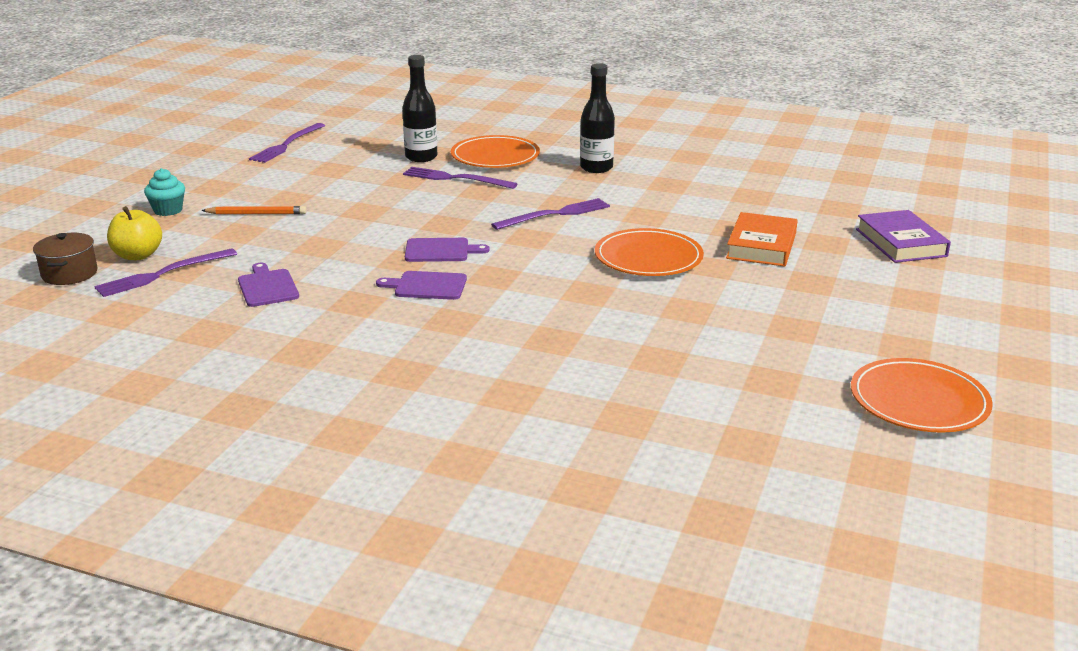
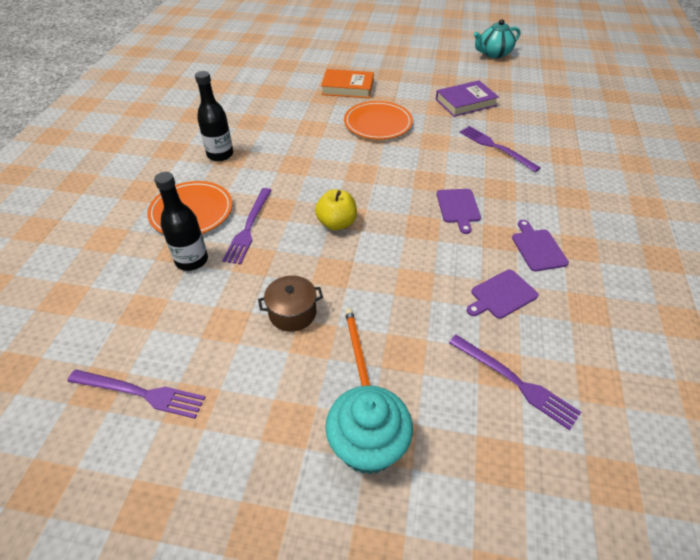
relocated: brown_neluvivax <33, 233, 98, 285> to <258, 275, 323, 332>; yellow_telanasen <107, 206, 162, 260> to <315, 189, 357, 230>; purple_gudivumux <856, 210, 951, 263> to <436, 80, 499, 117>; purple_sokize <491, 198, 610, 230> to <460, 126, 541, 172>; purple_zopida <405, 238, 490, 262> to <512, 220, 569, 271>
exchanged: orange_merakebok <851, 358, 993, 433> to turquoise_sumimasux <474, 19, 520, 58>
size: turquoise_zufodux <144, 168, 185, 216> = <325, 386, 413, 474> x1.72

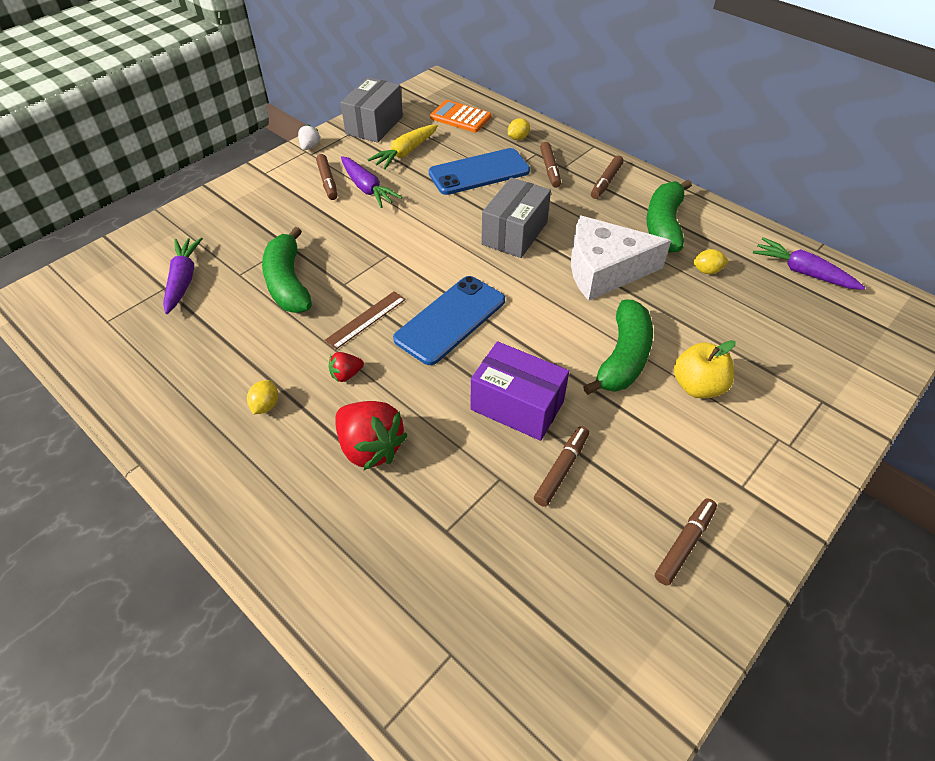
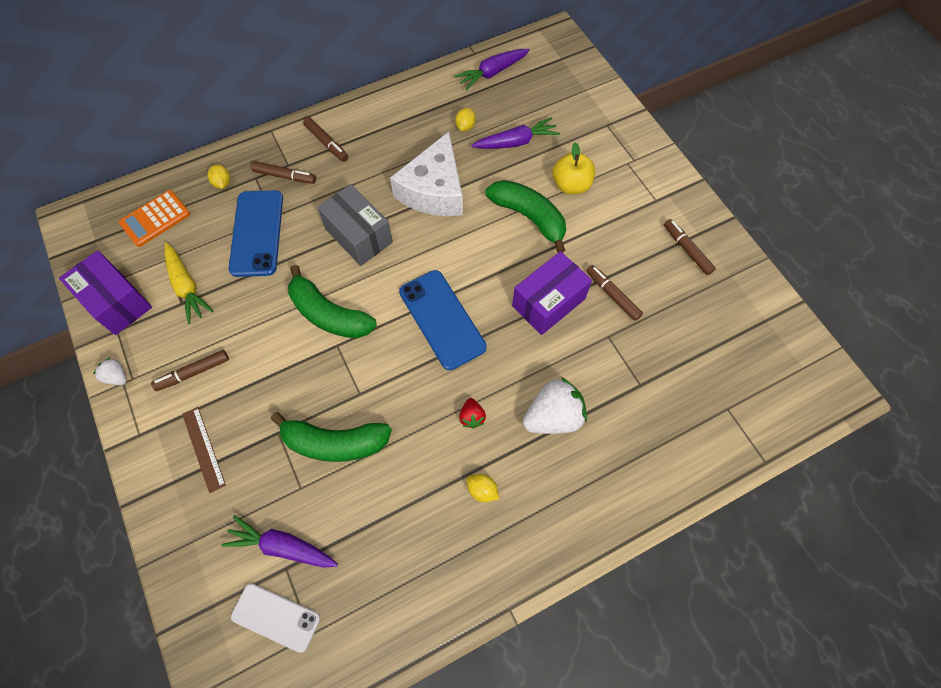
appeared: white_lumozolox <231, 583, 320, 653>
relocated: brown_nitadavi <324, 291, 406, 350> to <182, 407, 226, 493>; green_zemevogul <647, 180, 692, 253> to <288, 265, 377, 338>; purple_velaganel <341, 156, 402, 208> to <472, 117, 560, 149>
colour: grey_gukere <341, 77, 403, 143> to purple_gukere <59, 251, 152, 335>; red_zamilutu <335, 401, 408, 470> to white_zamilutu <523, 377, 587, 434>
spun: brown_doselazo <316, 154, 337, 200> = <151, 350, 229, 391> 150 degrees clockwise

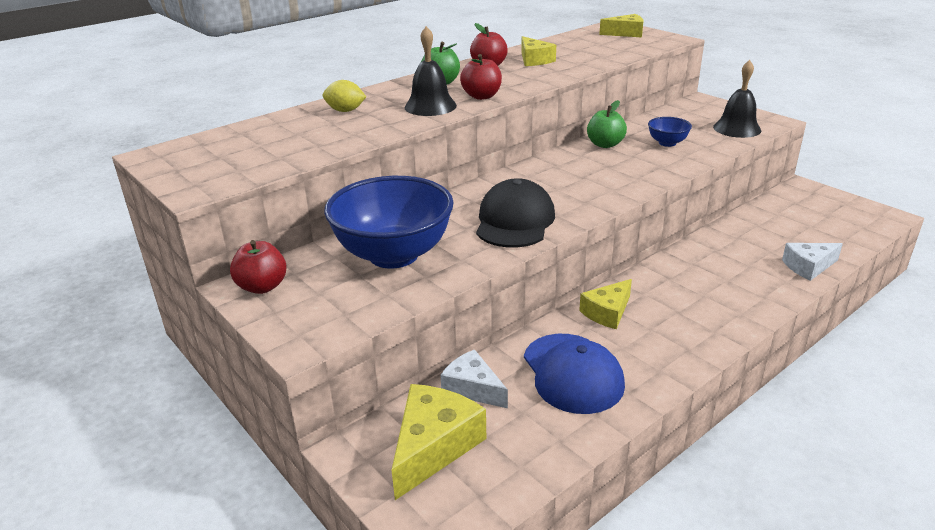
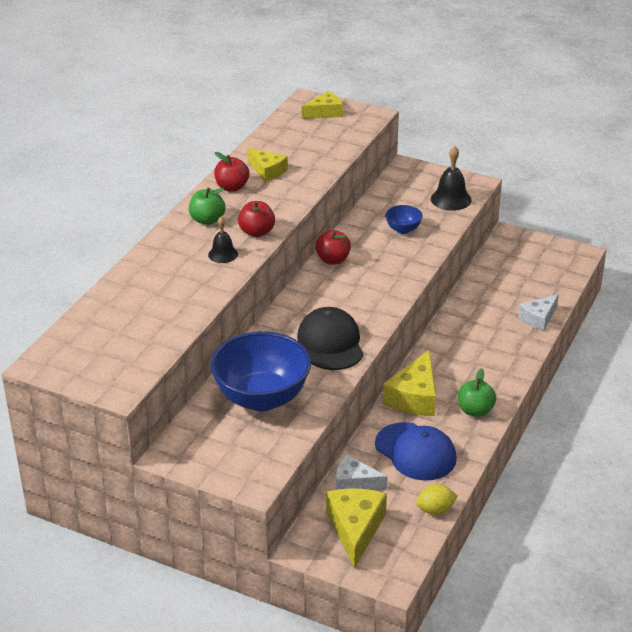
relocated: red_telanasen <230, 240, 287, 294> to <315, 230, 351, 265>; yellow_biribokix <323, 80, 366, 112> to <416, 484, 458, 515>; green_telanasen <587, 100, 627, 148> to <458, 368, 496, 417>
size: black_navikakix <404, 26, 457, 116> = <208, 217, 238, 263> x0.65; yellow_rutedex <579, 279, 632, 329> = <383, 350, 436, 416> x1.53

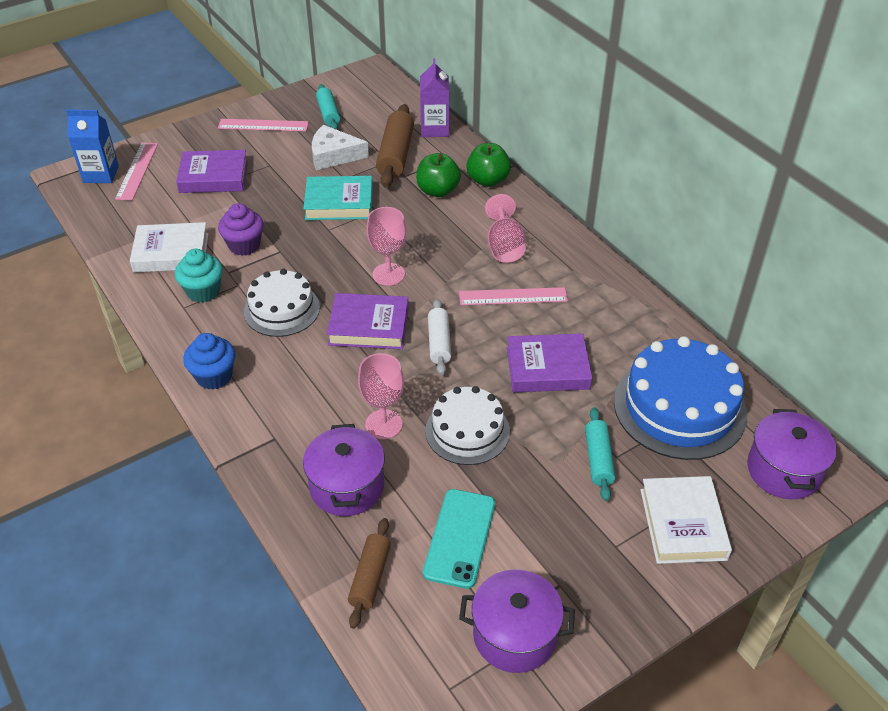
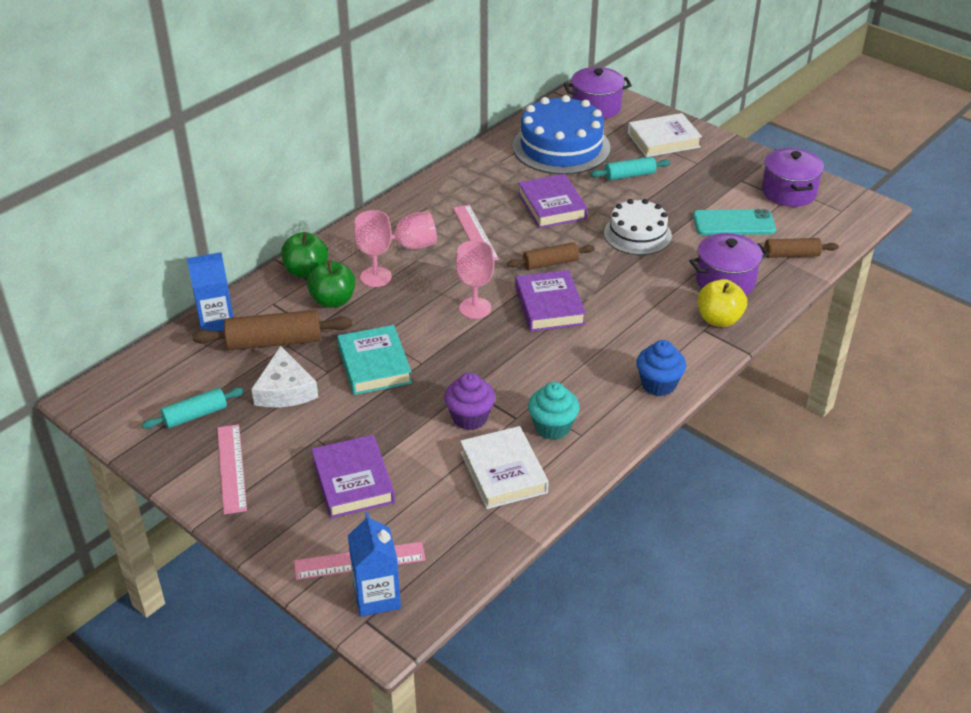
missing: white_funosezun <244, 269, 320, 337>
appeared: yellow_telanasen <698, 279, 747, 327>
relocated: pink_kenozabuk <358, 353, 404, 439> to <354, 210, 392, 287>
colour: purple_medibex <420, 58, 450, 137> to blue_medibex <187, 252, 233, 331>; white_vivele <428, 299, 451, 375> to brown_vivele <507, 242, 595, 270>

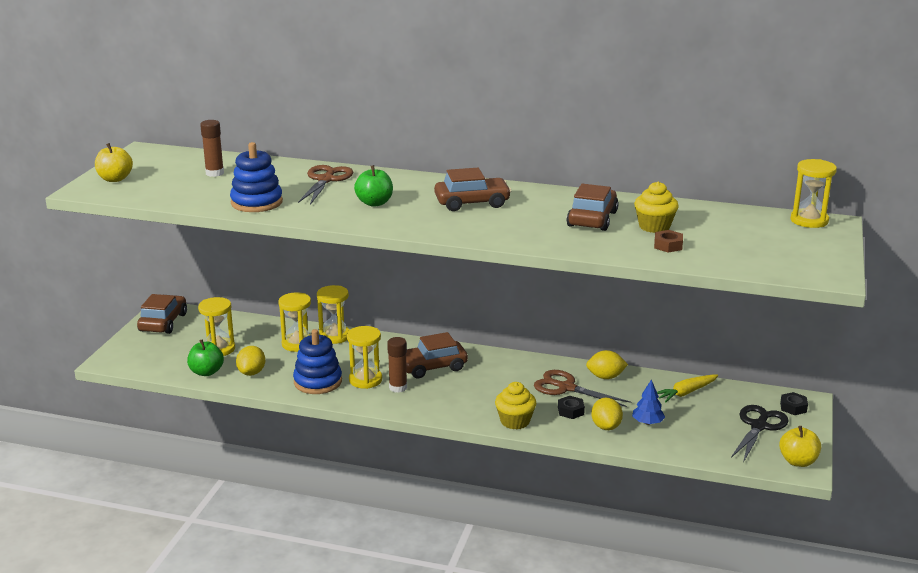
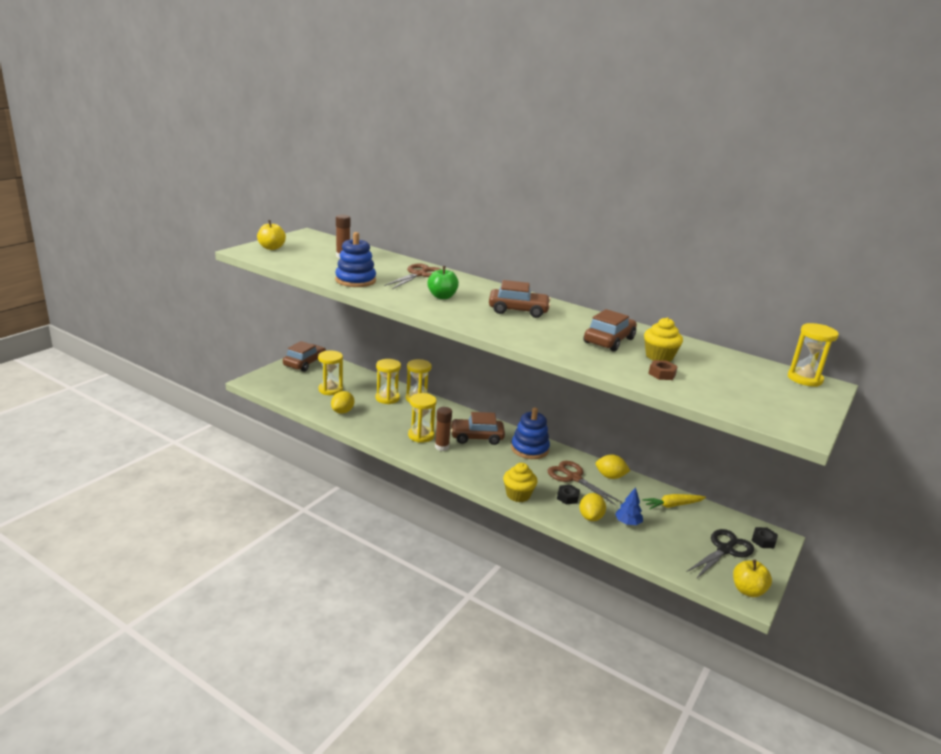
missing: green_telanasen <187, 339, 224, 376>
relocated: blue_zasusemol <293, 329, 342, 394> to <511, 408, 550, 459>

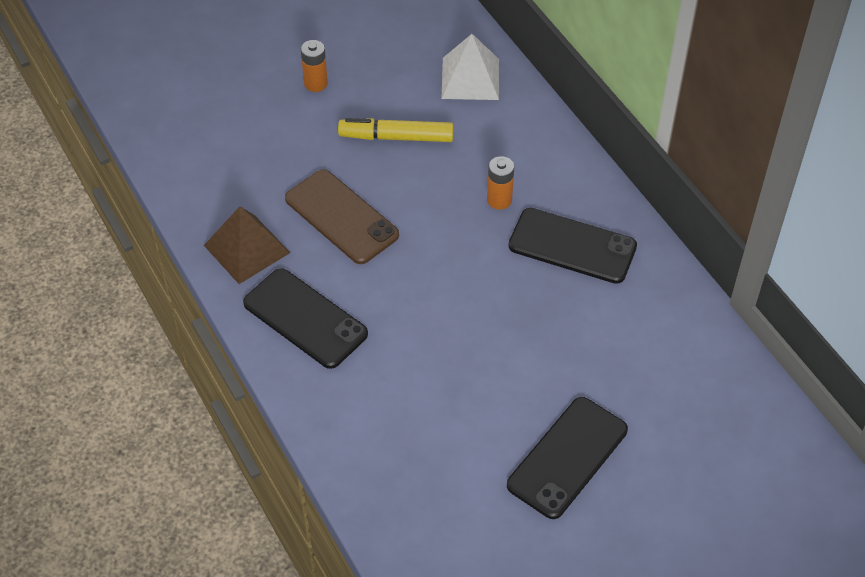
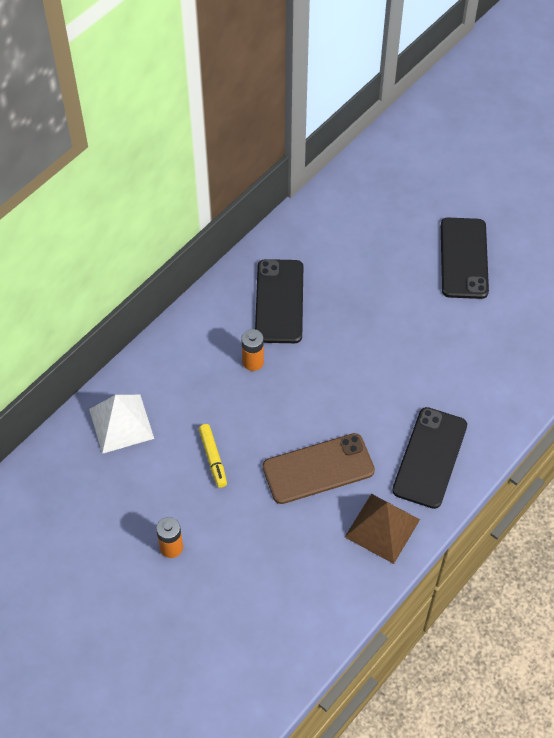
spun: brown_lumozolox <285, 169, 399, 264> = <262, 433, 375, 504> 45 degrees clockwise; black_lumozolox <507, 397, 628, 519> = <441, 218, 489, 299> 75 degrees clockwise
size: yellow_doselazo <338, 118, 454, 142> = <199, 424, 227, 488> x0.66

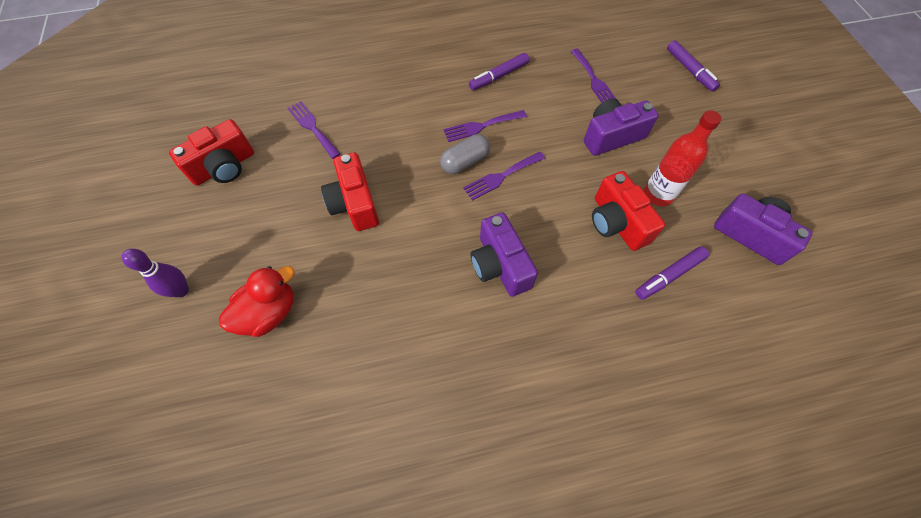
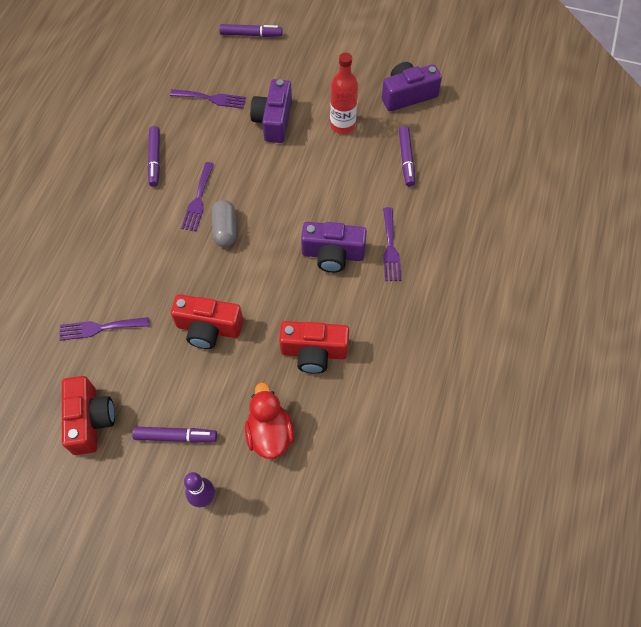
appeared: purple_doselazo <132, 427, 217, 443>
relocated: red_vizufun <592, 171, 665, 251> to <279, 321, 349, 374>; purple_sokize <463, 152, 545, 201> to <383, 207, 401, 281>

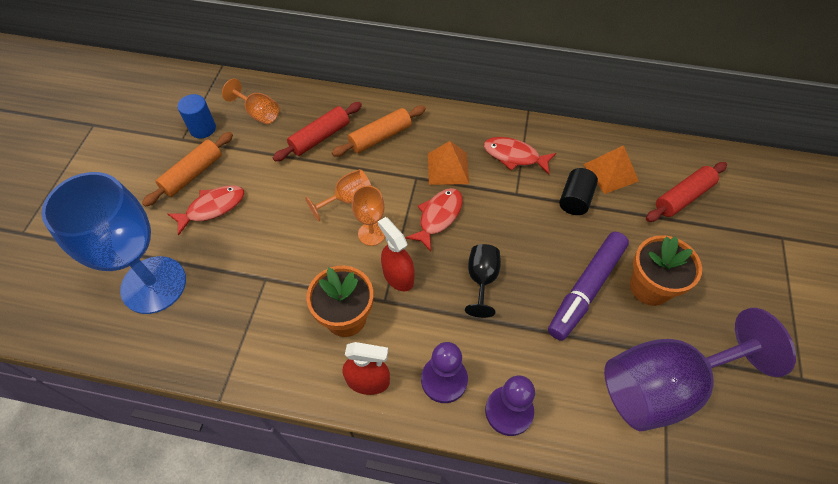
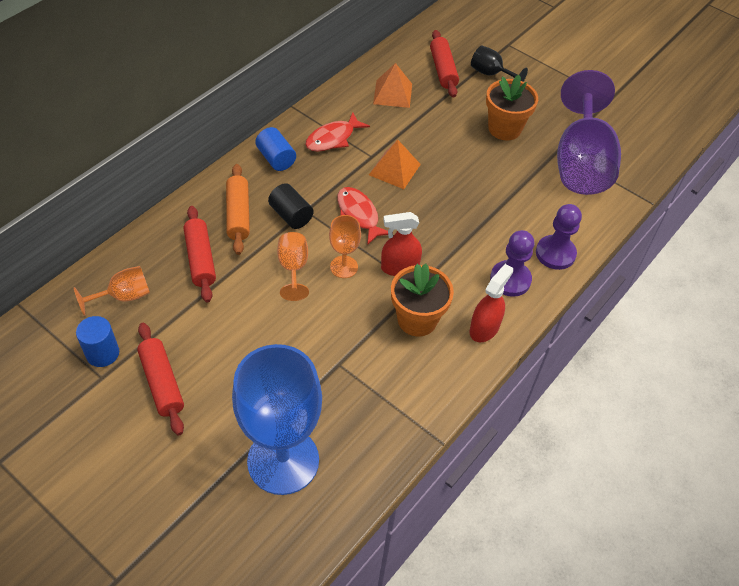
missing: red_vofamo <167, 185, 244, 236>; purple_doselazo <548, 232, 629, 341>
appeared: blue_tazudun <255, 127, 296, 171>
relocated: black_tazudun <559, 168, 598, 215> to <268, 183, 314, 229>; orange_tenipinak <428, 141, 469, 185> to <369, 140, 421, 189>; black_kenozabuk <465, 244, 501, 318> to <471, 45, 528, 82>
colour: orange_vivele <142, 132, 233, 207> to red_vivele <137, 323, 184, 435>

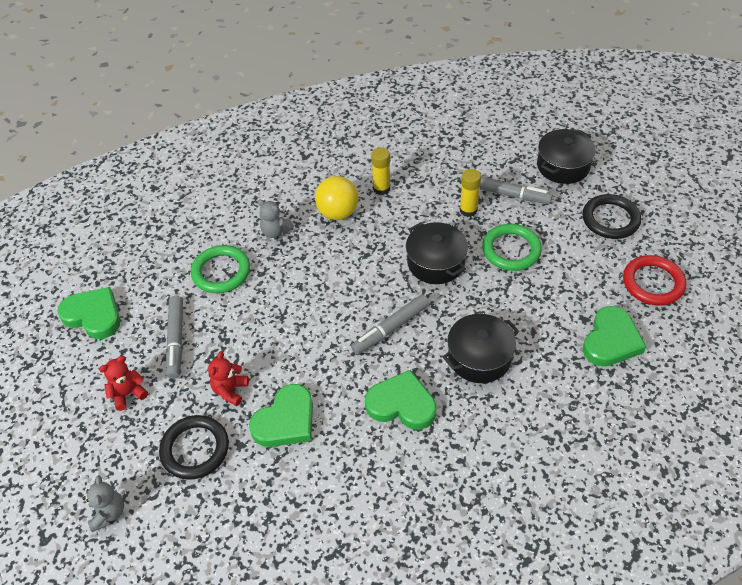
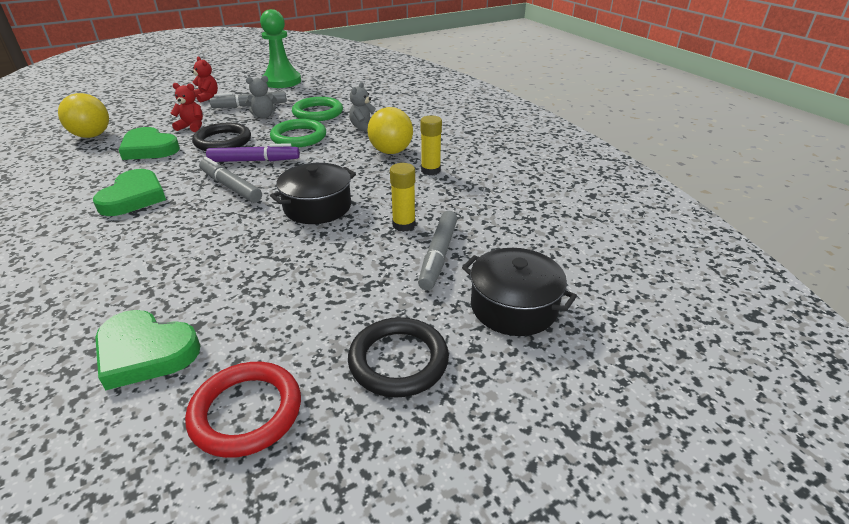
missing: black_neluvivax <443, 314, 519, 383>
appeared: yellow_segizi <58, 93, 109, 138>; purple_doselazo <206, 143, 300, 162>
relocated: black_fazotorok <159, 415, 229, 480> to <192, 123, 251, 151>; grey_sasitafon <83, 475, 124, 532> to <245, 76, 277, 119>; green_fazotorok <482, 224, 542, 271> to <270, 119, 326, 147>
exchanged: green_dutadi <57, 287, 120, 339> to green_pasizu <260, 9, 301, 88>

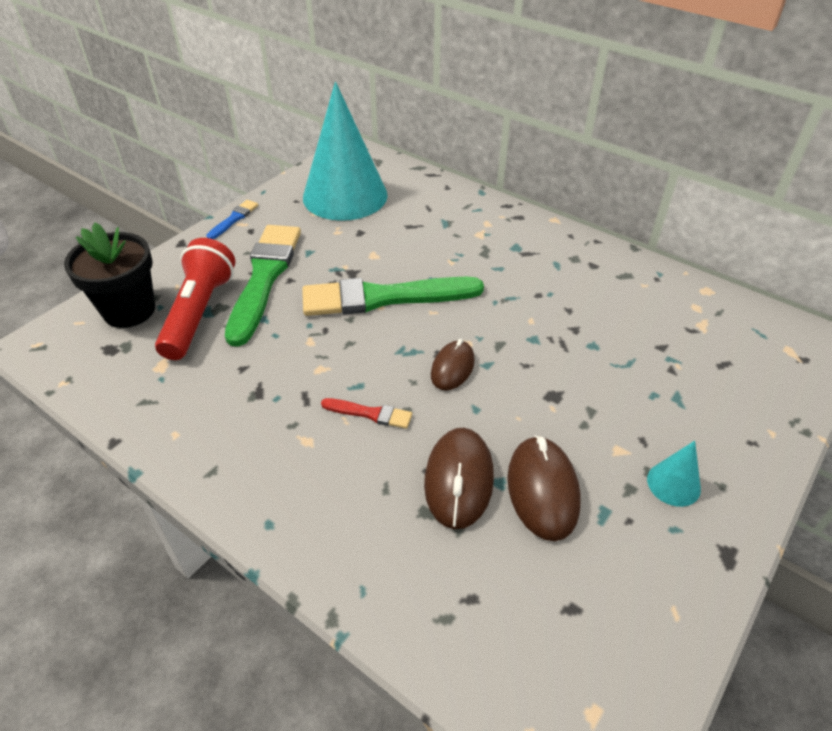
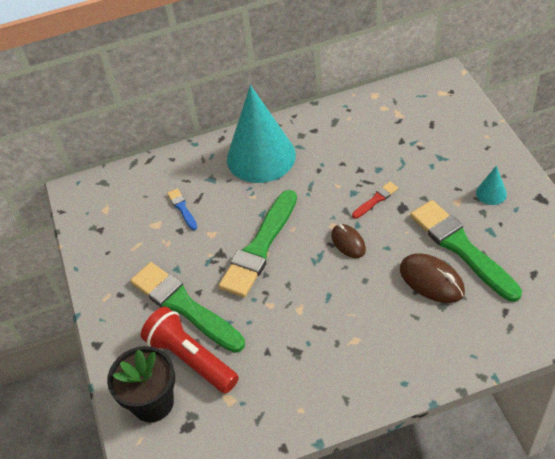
relocated: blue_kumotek <206, 200, 258, 239> to <167, 188, 197, 230>; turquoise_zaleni <303, 82, 388, 221> to <227, 85, 296, 183>; red_kumotek <321, 398, 412, 429> to <352, 182, 398, 219>
exchanged: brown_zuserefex <507, 436, 581, 541> to green_kumotek <410, 200, 522, 302>

